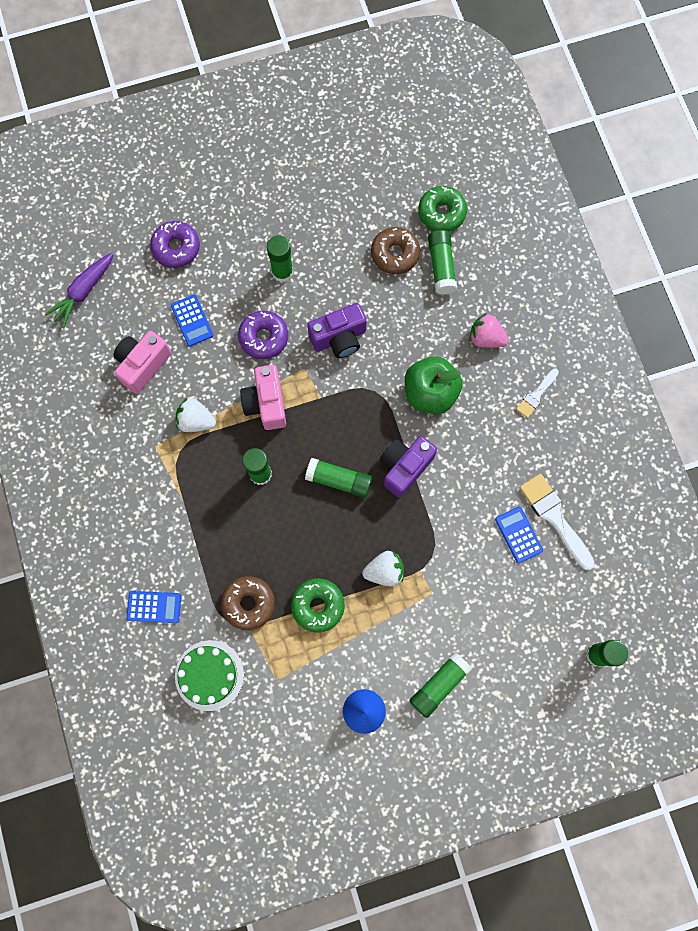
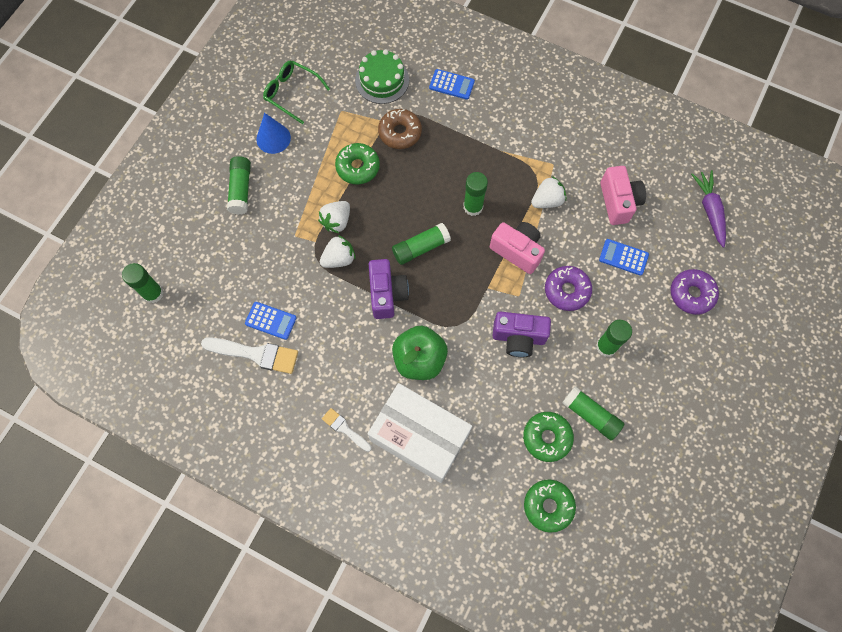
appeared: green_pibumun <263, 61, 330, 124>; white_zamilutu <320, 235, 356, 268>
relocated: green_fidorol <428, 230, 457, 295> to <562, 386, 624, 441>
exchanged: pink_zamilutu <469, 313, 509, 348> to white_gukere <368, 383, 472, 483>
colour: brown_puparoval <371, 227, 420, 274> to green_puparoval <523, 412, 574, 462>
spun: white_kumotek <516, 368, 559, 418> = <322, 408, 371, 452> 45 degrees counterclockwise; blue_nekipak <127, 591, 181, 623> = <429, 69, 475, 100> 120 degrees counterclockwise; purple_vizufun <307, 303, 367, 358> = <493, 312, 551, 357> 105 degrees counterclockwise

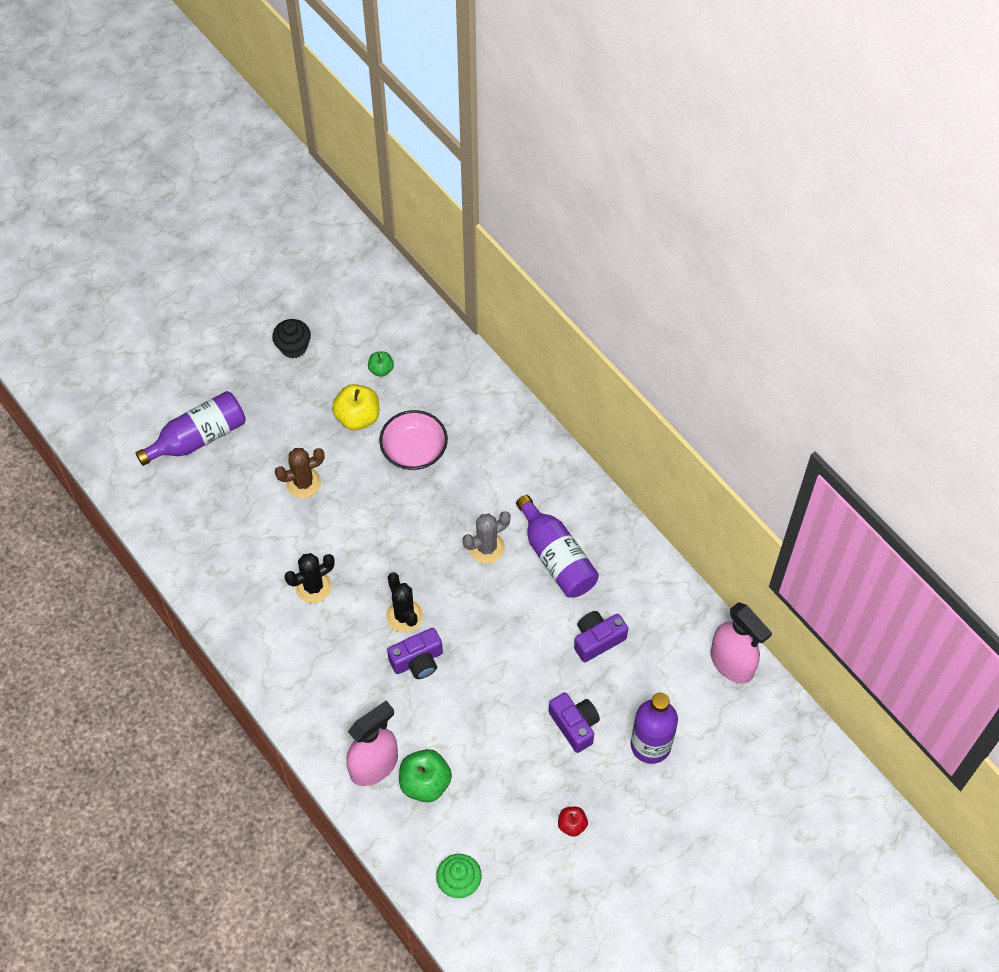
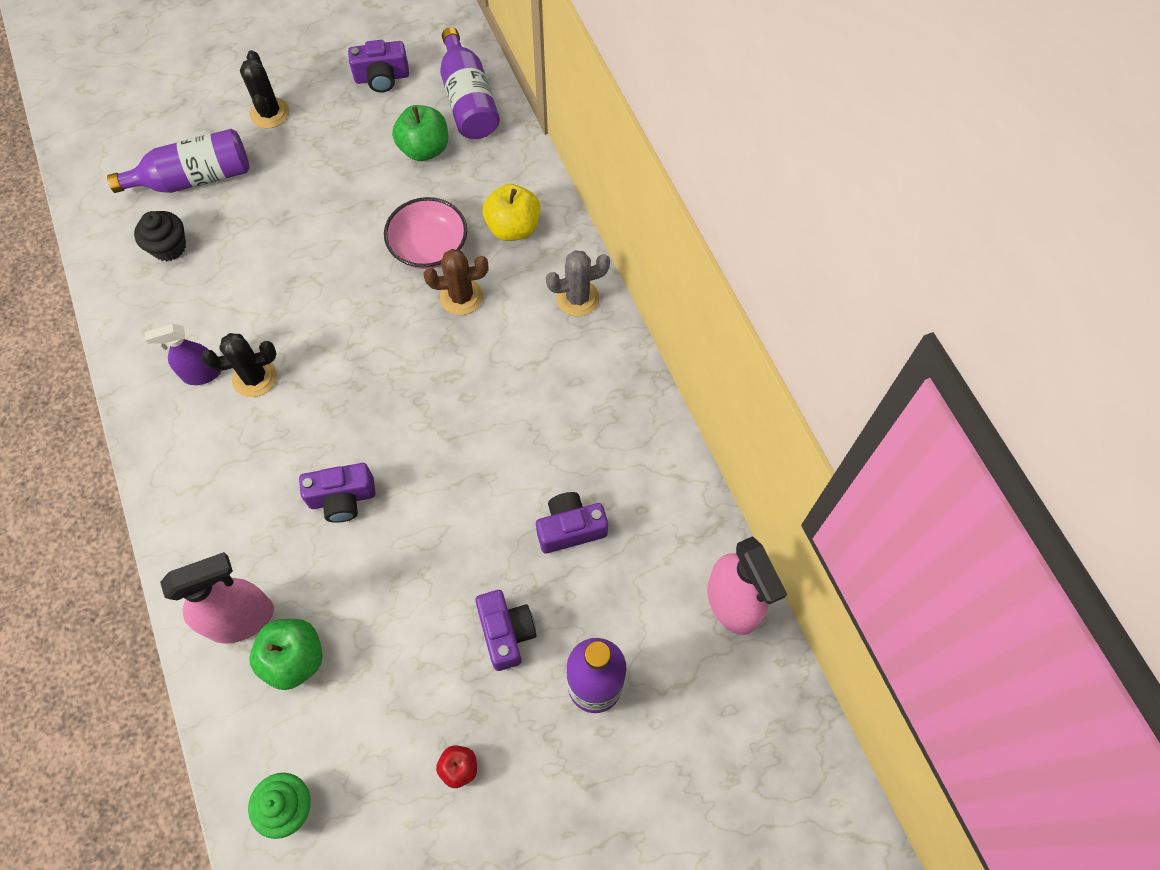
appeared: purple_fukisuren <145, 324, 221, 385>; purple_vizufun <348, 40, 409, 93>
relocated: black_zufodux <272, 319, 311, 358> to <134, 211, 186, 261>; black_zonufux <386, 572, 423, 633> to <240, 50, 289, 128>; brown_zonufux <275, 448, 325, 498> to <423, 249, 488, 315>; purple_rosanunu <516, 495, 599, 598> to <440, 27, 500, 139>; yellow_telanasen <332, 384, 379, 430> to <483, 184, 540, 241>; grey_zonufux <463, 511, 511, 564> to <546, 250, 610, 316>
size: green_telanasen <368, 351, 394, 377> = <392, 105, 448, 161> x1.78

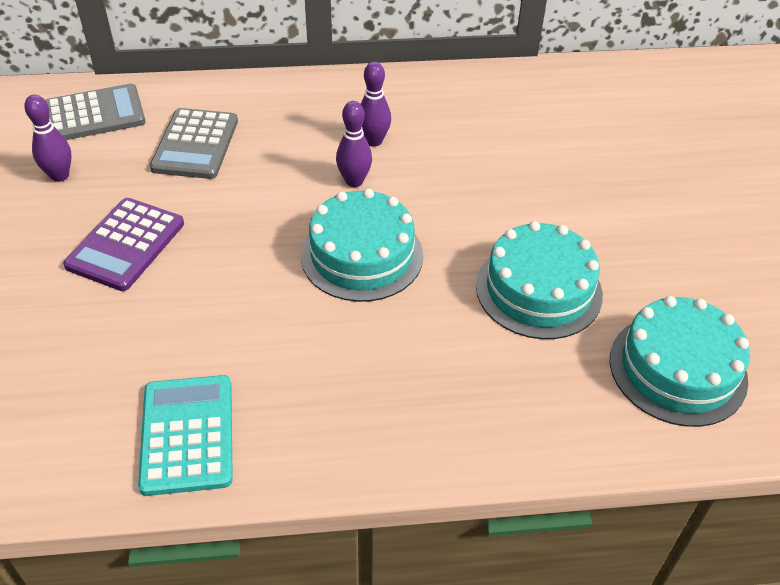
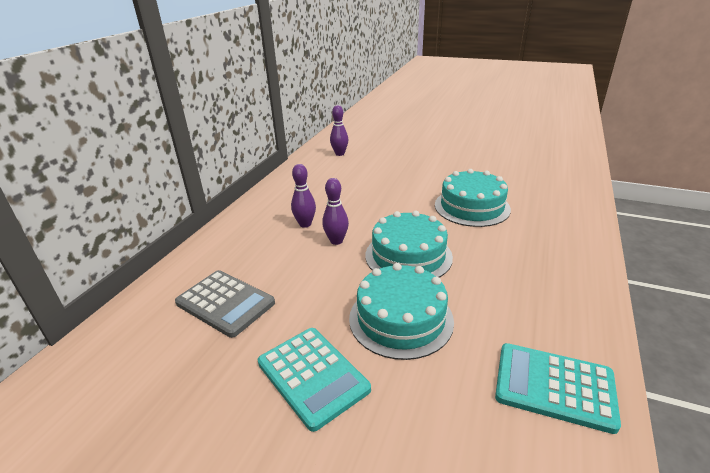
missing: grey_nekipak <45, 84, 146, 140>
relocated: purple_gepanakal <24, 95, 72, 182> to <330, 105, 348, 156>; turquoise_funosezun <610, 296, 750, 427> to <349, 263, 454, 360>
colour: purple_nekipak <63, 198, 184, 291> to turquoise_nekipak <258, 328, 371, 432>

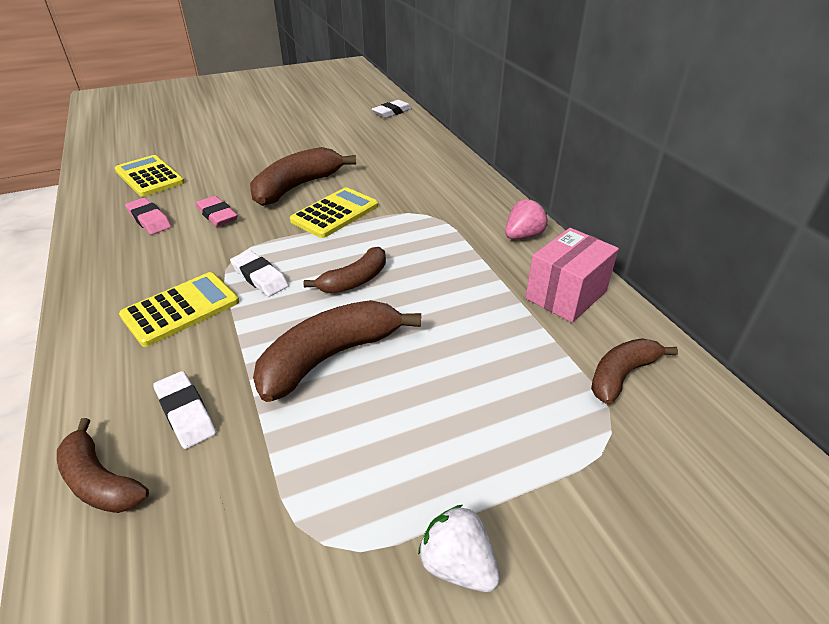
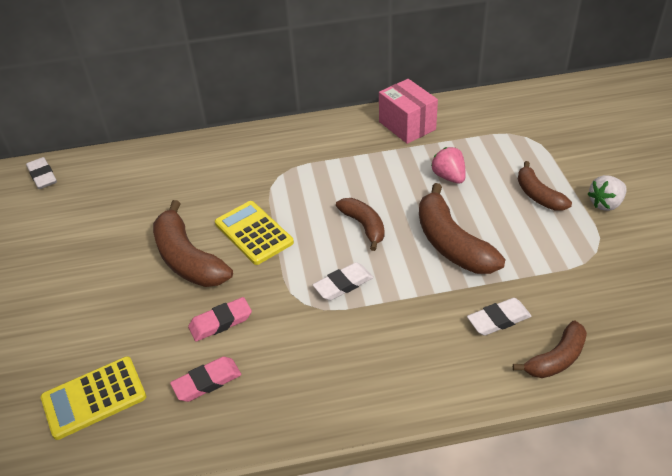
missing: yellow_nekipak <119, 272, 239, 347>
relocated: pink_zamilutu <505, 199, 547, 239> to <431, 147, 466, 184>; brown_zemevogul <591, 338, 678, 404> to <518, 161, 572, 211>

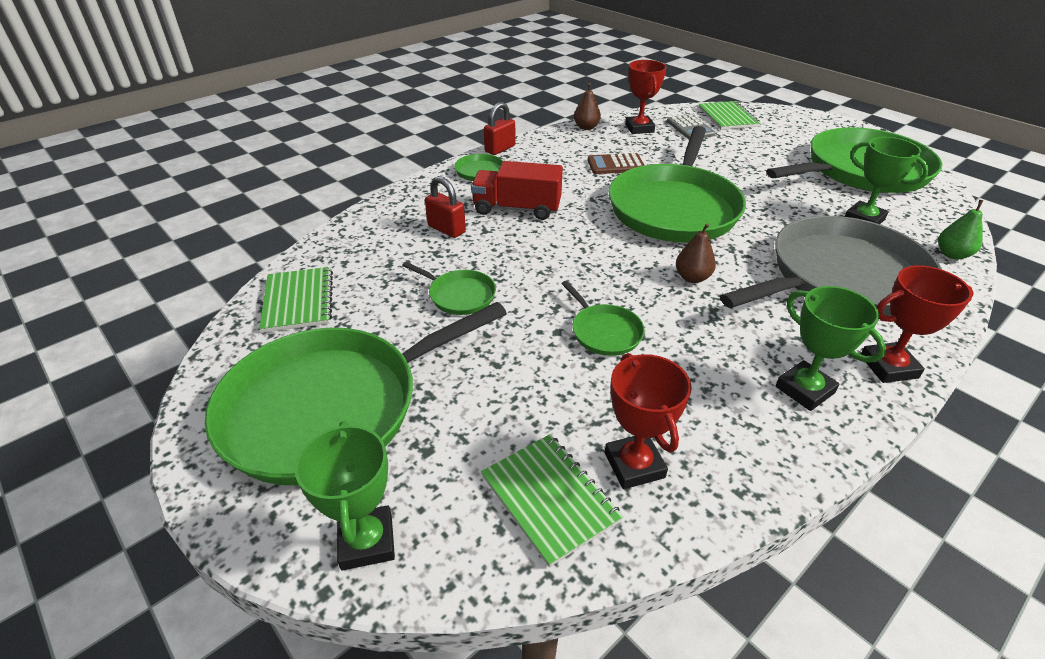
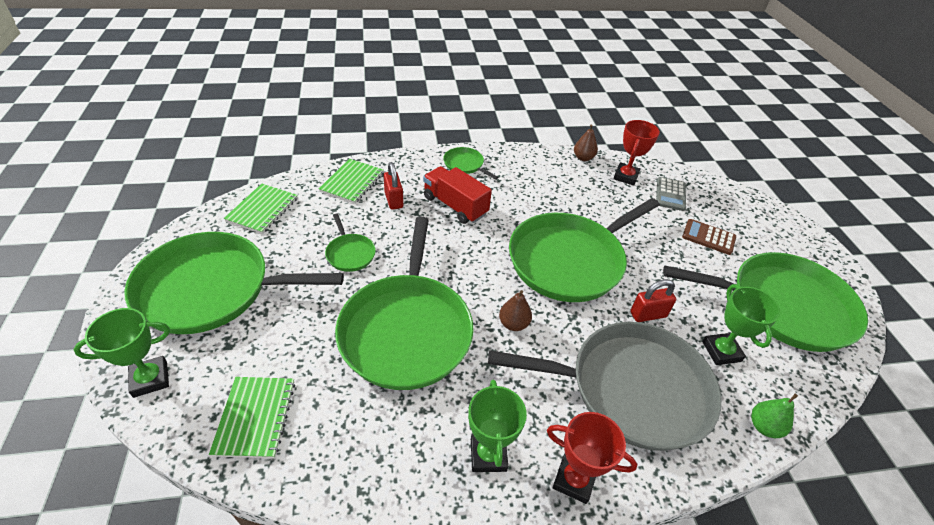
missing: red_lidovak <605, 353, 692, 489>
relocated: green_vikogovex <698, 101, 761, 130> to <319, 159, 383, 204>; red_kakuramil <484, 102, 515, 155> to <631, 279, 676, 322>; brown_nekipak <588, 153, 644, 174> to <682, 219, 736, 255>
spun: green_lidovak <295, 421, 395, 571> = <74, 308, 170, 398> 45 degrees clockwise
size: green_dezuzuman <561, 281, 645, 356> = <335, 217, 474, 390> x2.39

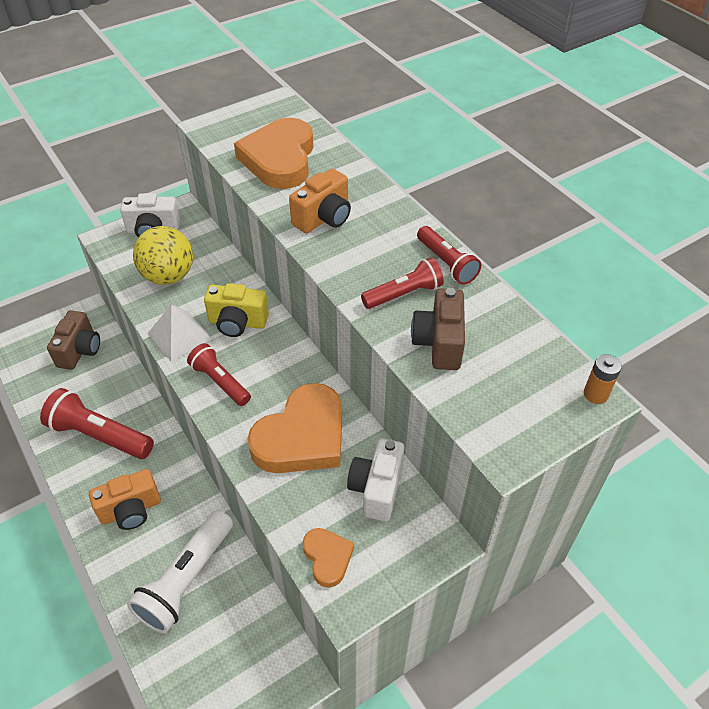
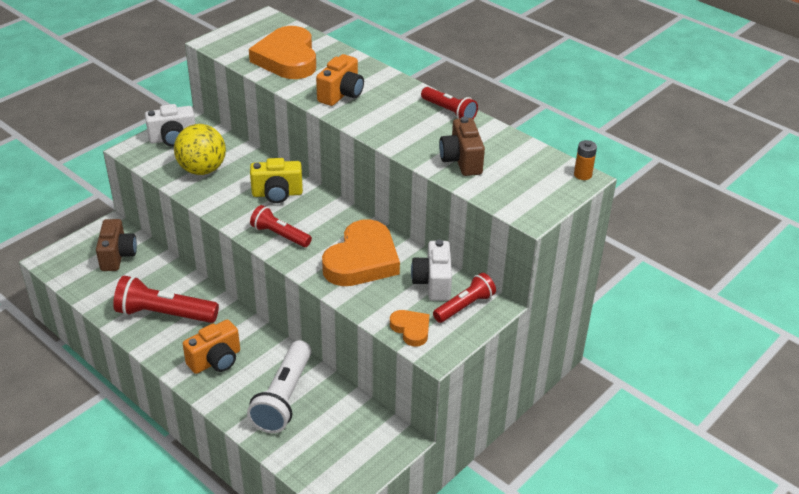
missing: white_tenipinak <148, 304, 212, 362>
relocated: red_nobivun <361, 257, 444, 309> to <433, 273, 496, 323>

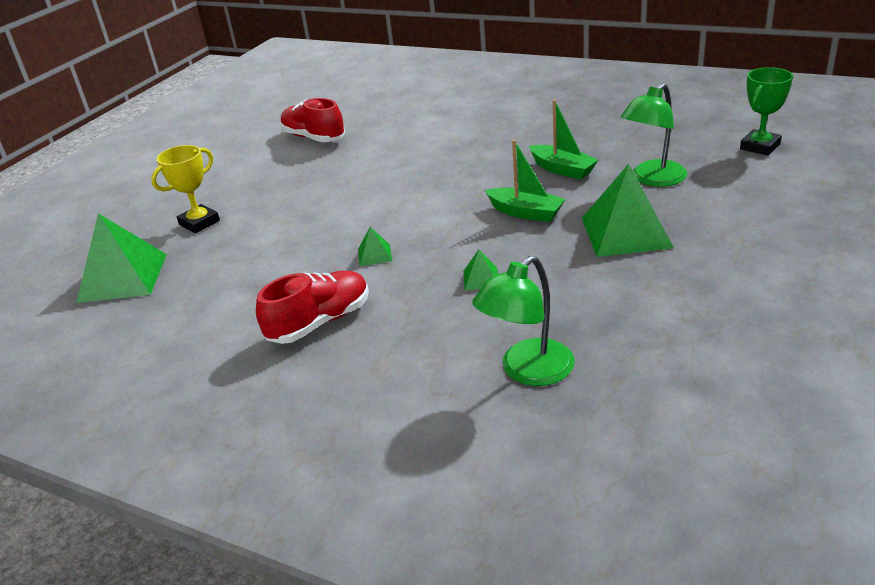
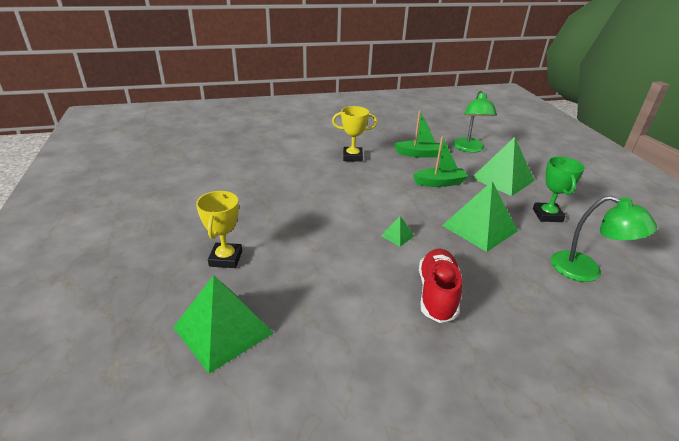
missing: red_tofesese <280, 98, 345, 142>
appeared: yellow_lidovak <332, 106, 377, 162>
relocated: green_lidovak <740, 67, 793, 155> to <533, 157, 585, 222>
spun: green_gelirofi <472, 256, 575, 386> = <551, 196, 657, 282> 60 degrees counterclockwise
size: green_tenipinak <464, 249, 498, 290> = <442, 181, 518, 252> x2.27

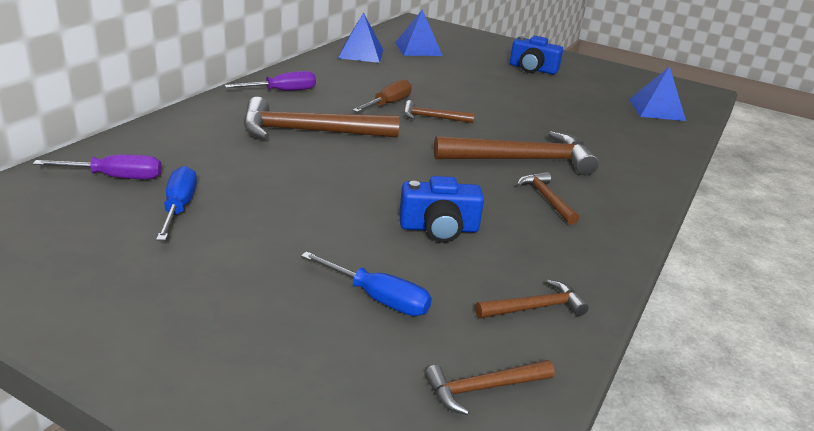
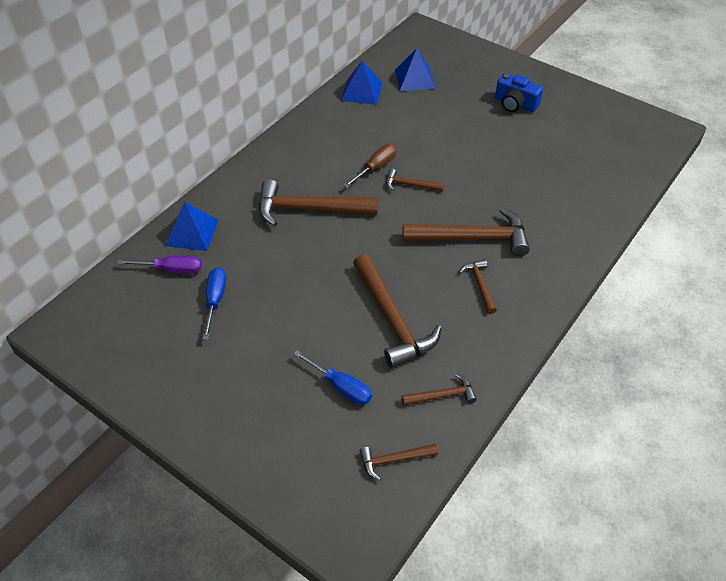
missing: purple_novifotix <225, 71, 316, 91>
relocated: blue_tenipinak <629, 66, 686, 121> to <165, 202, 219, 251>
exchanged: blue_vizufun <399, 176, 484, 242> to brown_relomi <353, 254, 441, 368>

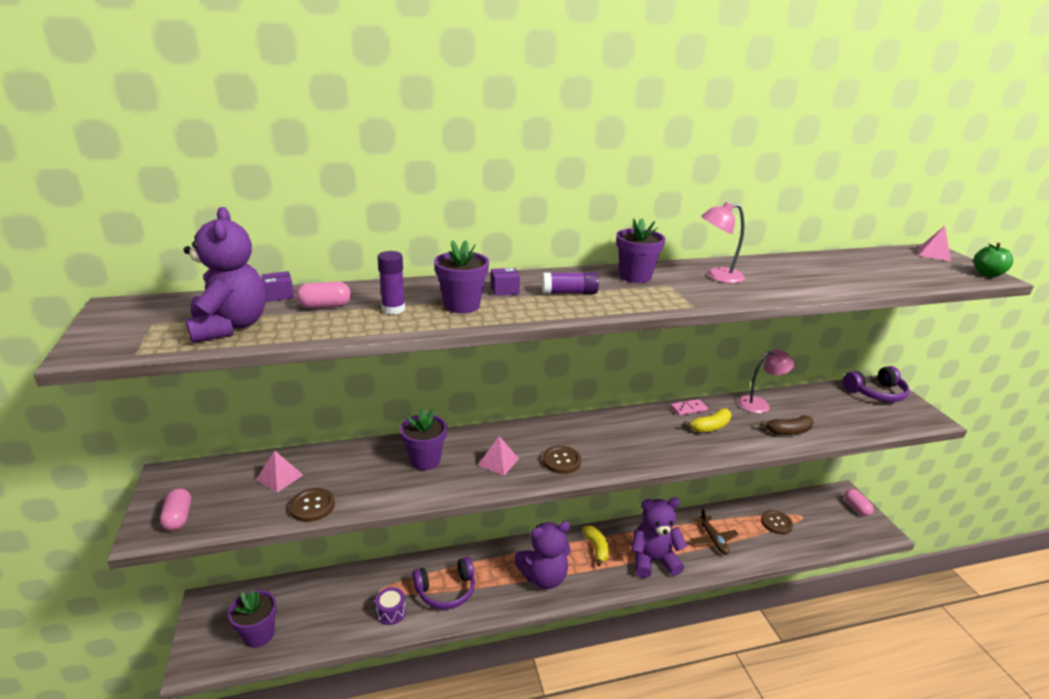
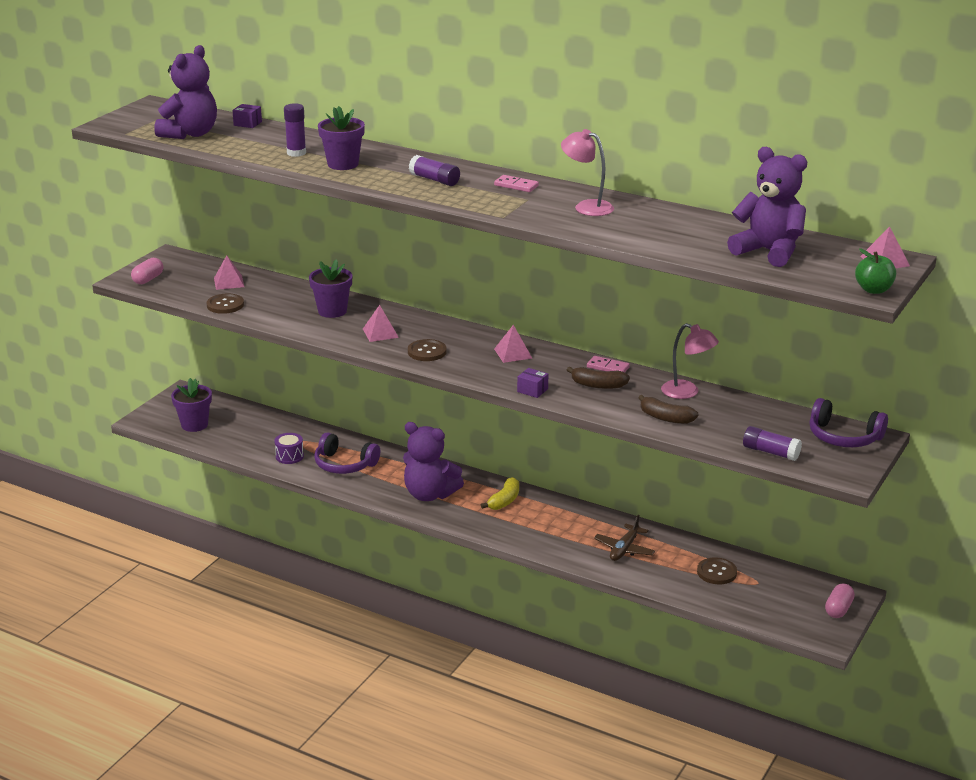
missing: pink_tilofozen <297, 281, 351, 309>
appeared: pink_tenipinak <494, 325, 532, 363>; purple_fidorol <743, 426, 802, 461>
relocated: purple_gukere <491, 268, 520, 296> to <517, 368, 548, 398>; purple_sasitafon <631, 497, 687, 578> to <727, 147, 807, 267>
exchanged: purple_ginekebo <616, 218, 665, 283> to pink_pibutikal <494, 175, 539, 192>
colour: yellow_zemevogul <684, 408, 732, 432> to brown_zemevogul <567, 367, 630, 389>

